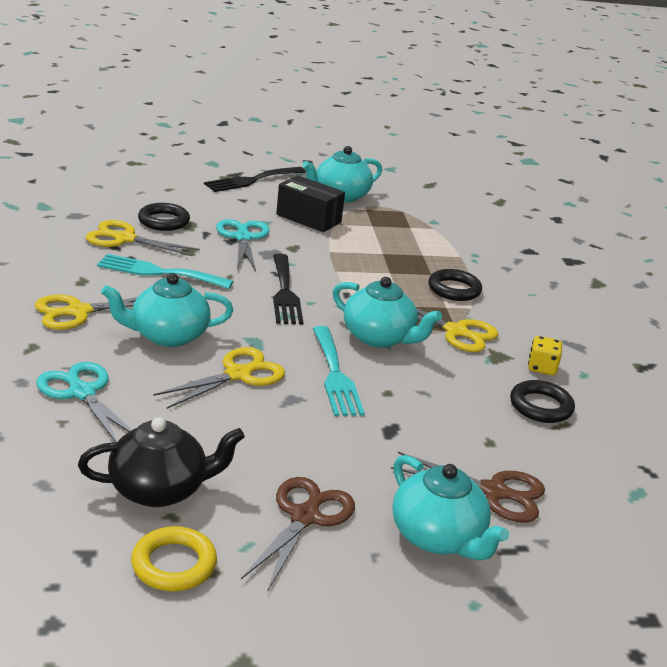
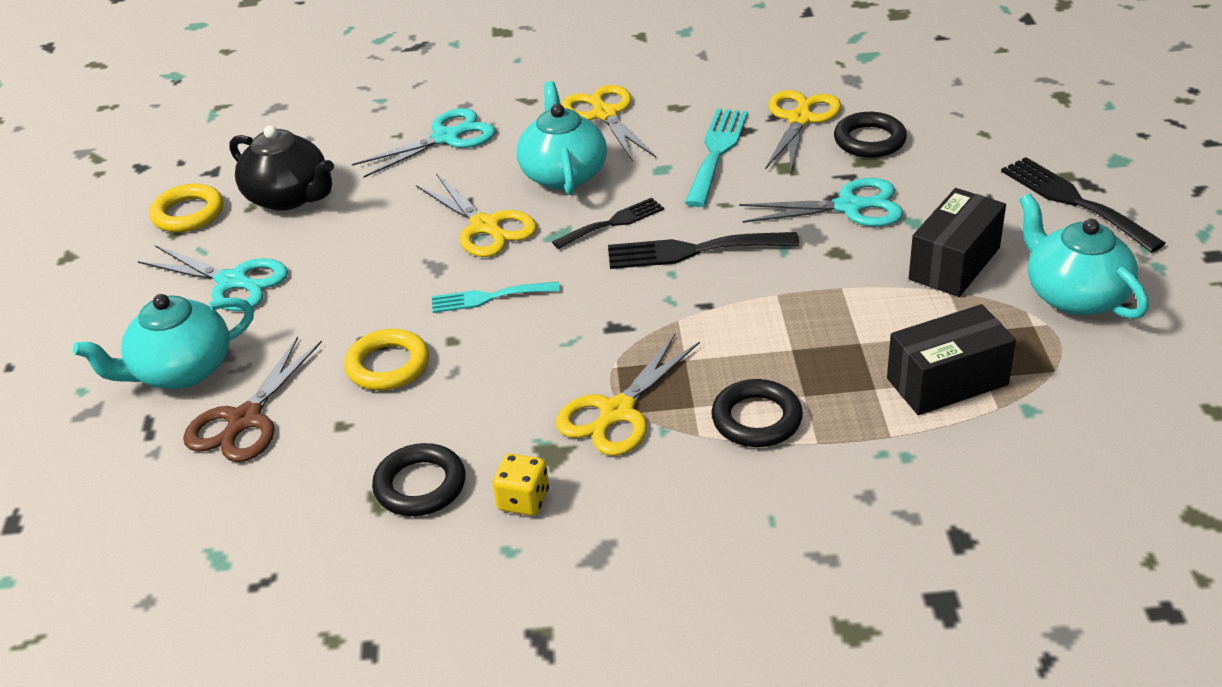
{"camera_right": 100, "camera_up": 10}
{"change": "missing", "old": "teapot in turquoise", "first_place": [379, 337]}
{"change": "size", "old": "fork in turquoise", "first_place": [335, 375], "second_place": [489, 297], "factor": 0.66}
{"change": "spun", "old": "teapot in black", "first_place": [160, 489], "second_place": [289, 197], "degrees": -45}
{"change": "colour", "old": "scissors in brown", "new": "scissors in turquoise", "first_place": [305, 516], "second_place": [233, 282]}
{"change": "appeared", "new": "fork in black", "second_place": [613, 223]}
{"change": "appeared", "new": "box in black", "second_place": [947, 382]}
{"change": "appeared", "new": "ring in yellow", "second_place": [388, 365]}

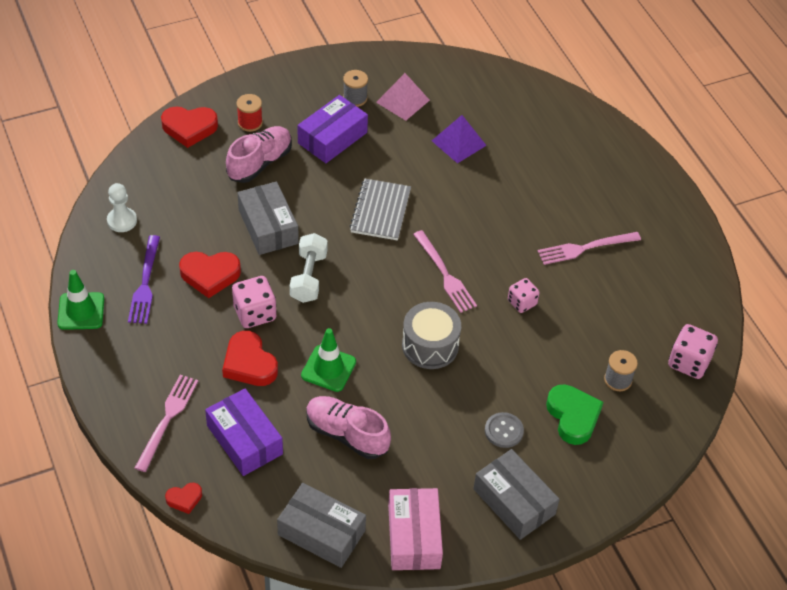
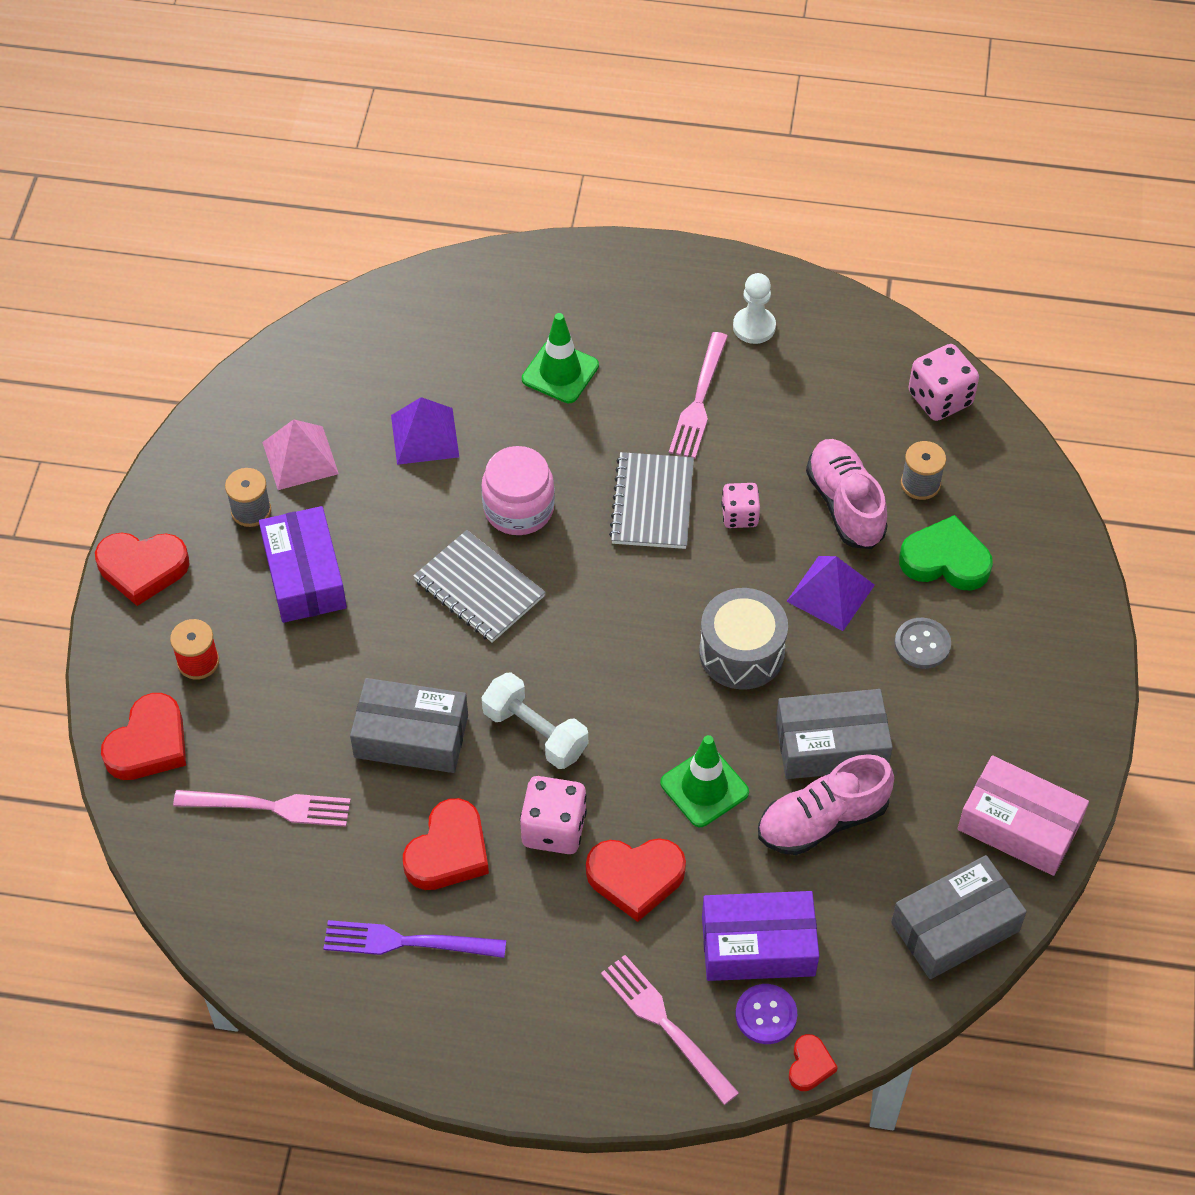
{"camera_right": -55, "camera_up": 5}
{"change": "relocated", "old": "shoe in pink", "first_place": [260, 163], "second_place": [845, 505]}
{"change": "relocated", "old": "pawn in white", "first_place": [122, 221], "second_place": [754, 327]}
{"change": "relocated", "old": "fork in pink", "first_place": [445, 274], "second_place": [270, 807]}
{"change": "spun", "old": "fork in purple", "first_place": [145, 283], "second_place": [406, 942], "degrees": 150}
{"change": "relocated", "old": "traffic cone in green", "first_place": [81, 311], "second_place": [560, 372]}
{"change": "relocated", "old": "box in grey", "first_place": [514, 501], "second_place": [831, 745]}
{"change": "appeared", "new": "jar in pink", "second_place": [518, 508]}
{"change": "appeared", "new": "notebook in grey", "second_place": [652, 503]}
{"change": "appeared", "new": "heart in red", "second_place": [142, 569]}
{"change": "appeared", "new": "pyramid in purple", "second_place": [830, 593]}
{"change": "appeared", "new": "button in purple", "second_place": [766, 1015]}

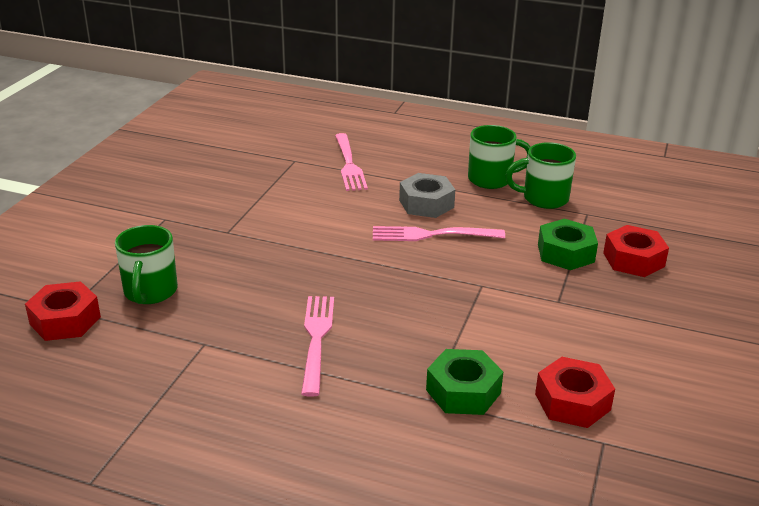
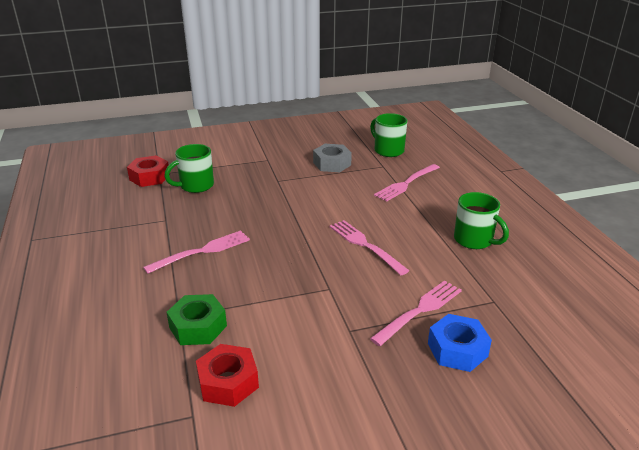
{"camera_right": 55, "camera_up": 0}
{"change": "relocated", "old": "mug in green", "first_place": [543, 198], "second_place": [388, 150]}
{"change": "relocated", "old": "nut in grey", "first_place": [426, 204], "second_place": [332, 164]}
{"change": "exchanged", "old": "nut in green", "new": "fork in pink", "first_place": [565, 253], "second_place": [419, 311]}
{"change": "colour", "old": "nut in red", "new": "nut in blue", "first_place": [633, 260], "second_place": [457, 350]}

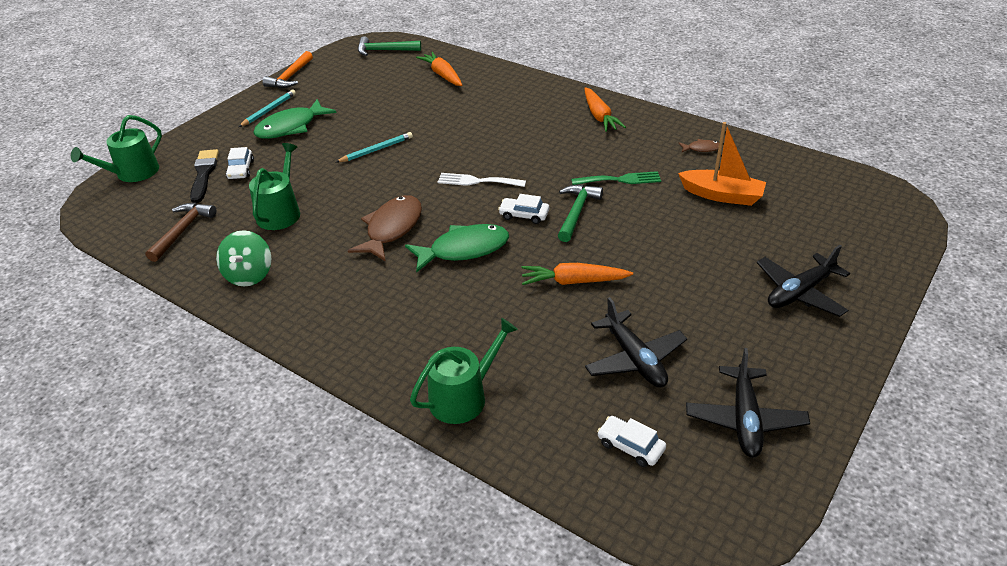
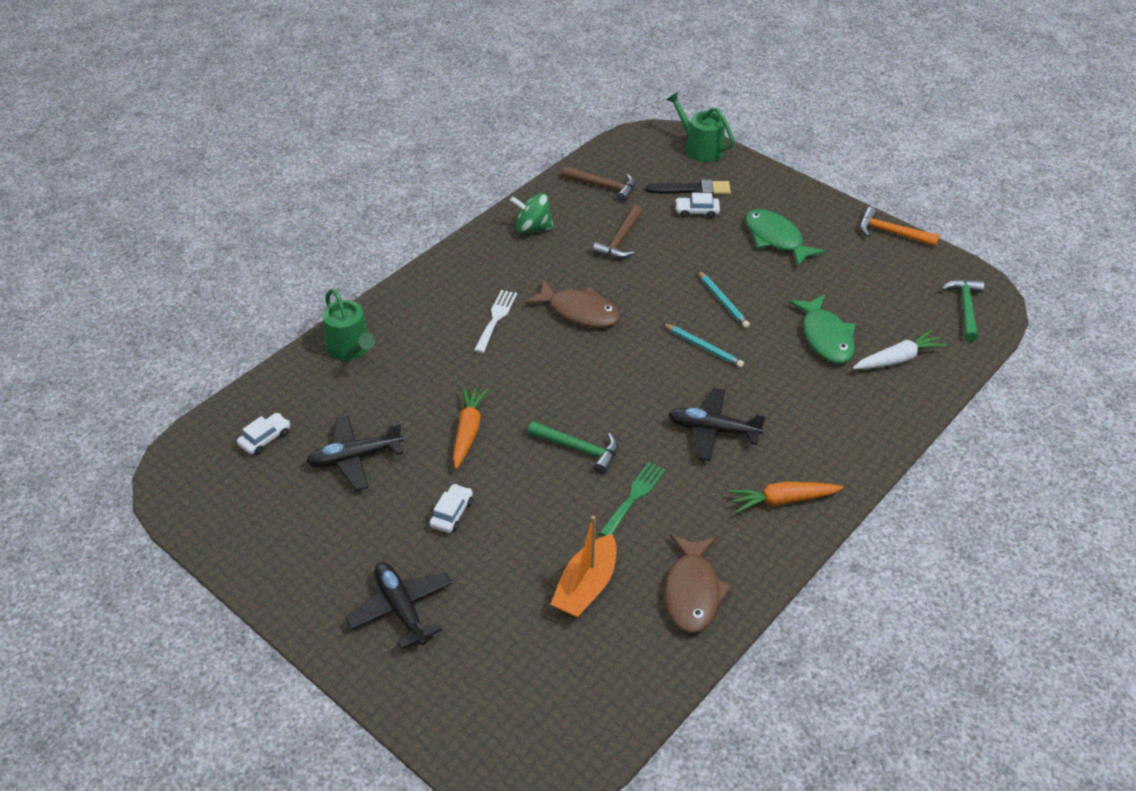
{"camera_right": 95, "camera_up": 5}
{"change": "colour", "old": "carrot in orange", "new": "carrot in white", "first_place": [442, 75], "second_place": [897, 359]}
{"change": "relocated", "old": "pencil in turquoise", "first_place": [269, 110], "second_place": [703, 347]}
{"change": "size", "old": "fish in brown", "first_place": [701, 148], "second_place": [692, 592], "factor": 2.15}
{"change": "exchanged", "old": "watering can in green", "new": "hammer in brown", "first_place": [280, 212], "second_place": [620, 240]}
{"change": "spun", "old": "fork in green", "first_place": [620, 180], "second_place": [634, 496], "degrees": -150}
{"change": "relocated", "old": "fork in white", "first_place": [477, 181], "second_place": [496, 318]}
{"change": "relocated", "old": "car in white", "first_place": [524, 215], "second_place": [452, 513]}
{"change": "relocated", "old": "fish in green", "first_place": [464, 250], "second_place": [825, 337]}
{"change": "relocated", "old": "plane in black", "first_place": [744, 419], "second_place": [713, 430]}

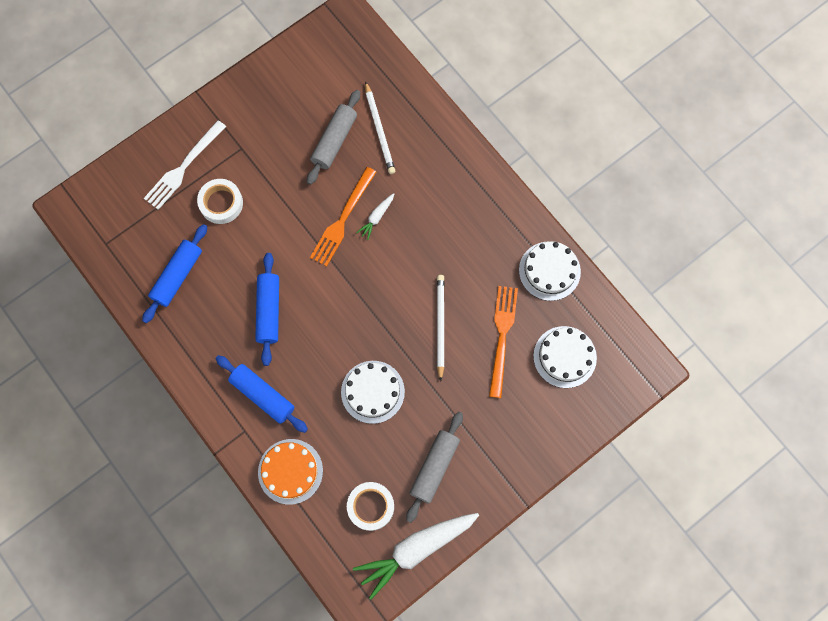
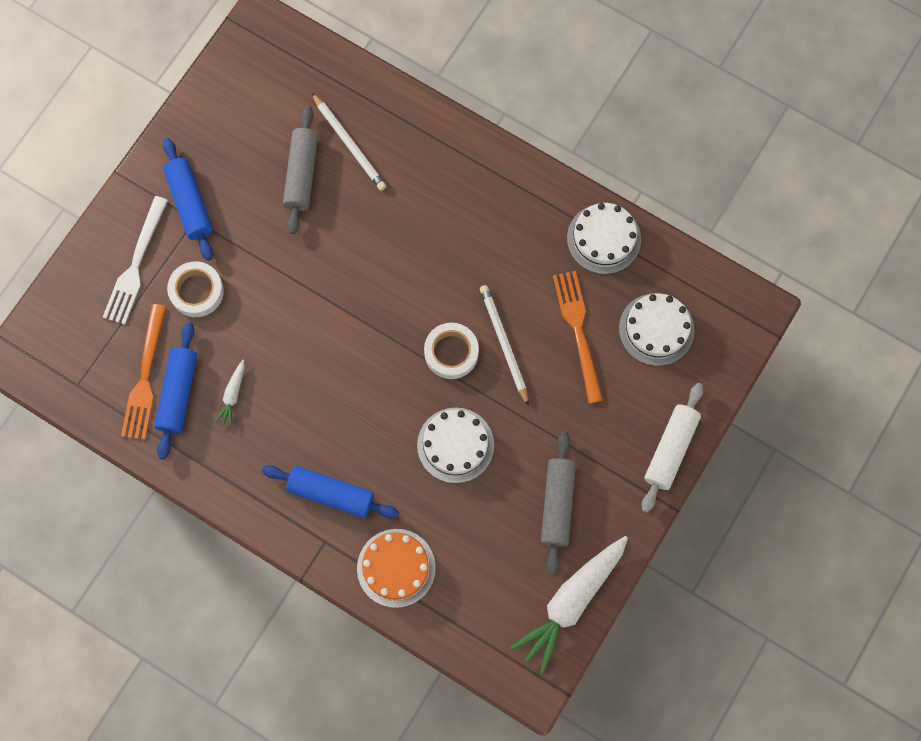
{"camera_right": -20, "camera_up": 0}
{"change": "relocated", "old": "fork in orange", "first_place": [342, 220], "second_place": [145, 378]}
{"change": "relocated", "old": "carrot in white", "first_place": [376, 217], "second_place": [233, 395]}
{"change": "relocated", "old": "rolling pin in blue", "first_place": [269, 311], "second_place": [190, 203]}
{"change": "relocated", "old": "tape in white", "first_place": [370, 506], "second_place": [451, 352]}
{"change": "appeared", "new": "rolling pin in white", "second_place": [671, 450]}

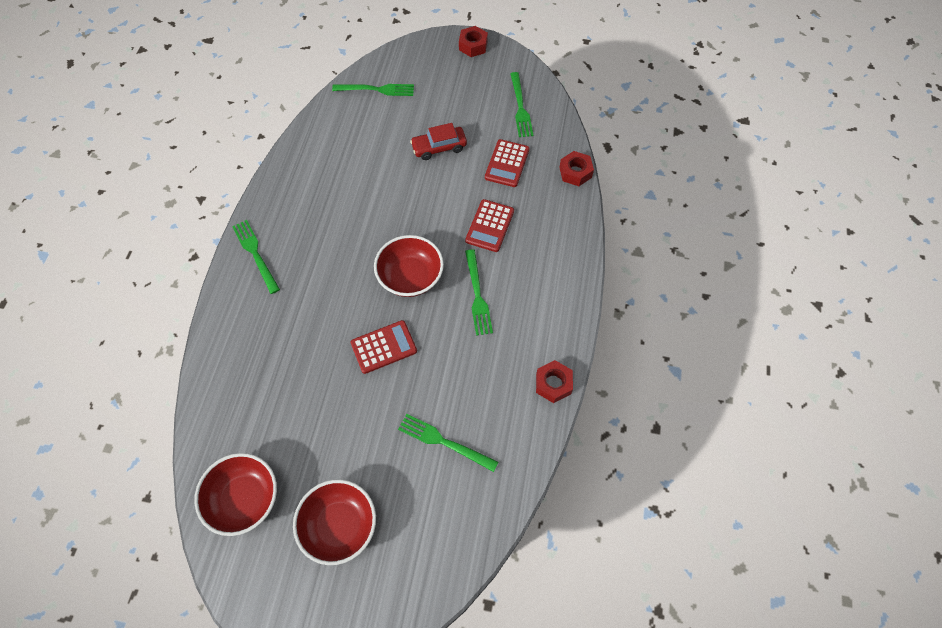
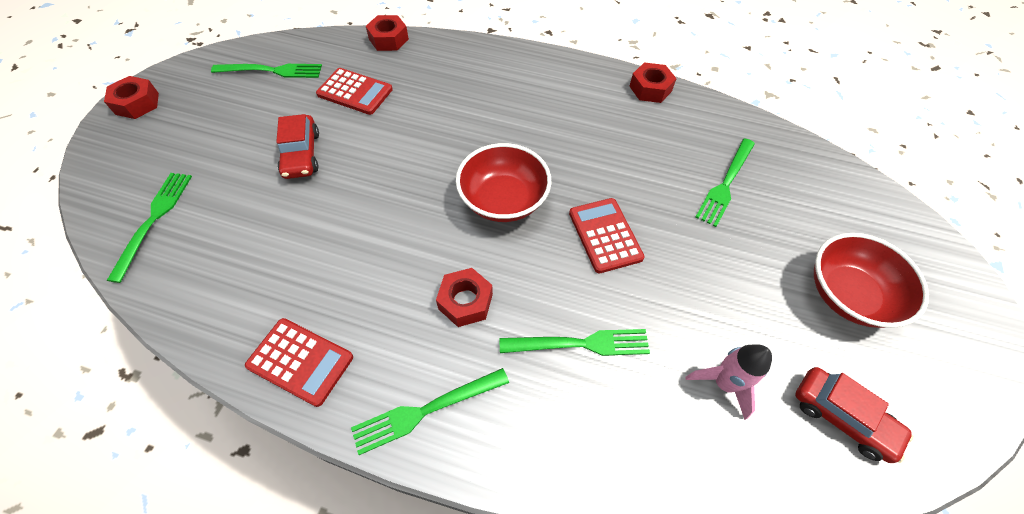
{"camera_right": -85, "camera_up": -5}
{"change": "relocated", "old": "calculator in red", "first_place": [490, 226], "second_place": [300, 361]}
{"change": "relocated", "old": "fork in green", "first_place": [478, 296], "second_place": [582, 343]}
{"change": "exchanged", "old": "bowl in red", "new": "car in red", "first_place": [244, 499], "second_place": [842, 417]}
{"change": "appeared", "new": "nut in red", "second_place": [465, 301]}
{"change": "appeared", "new": "rocket in pink", "second_place": [723, 383]}

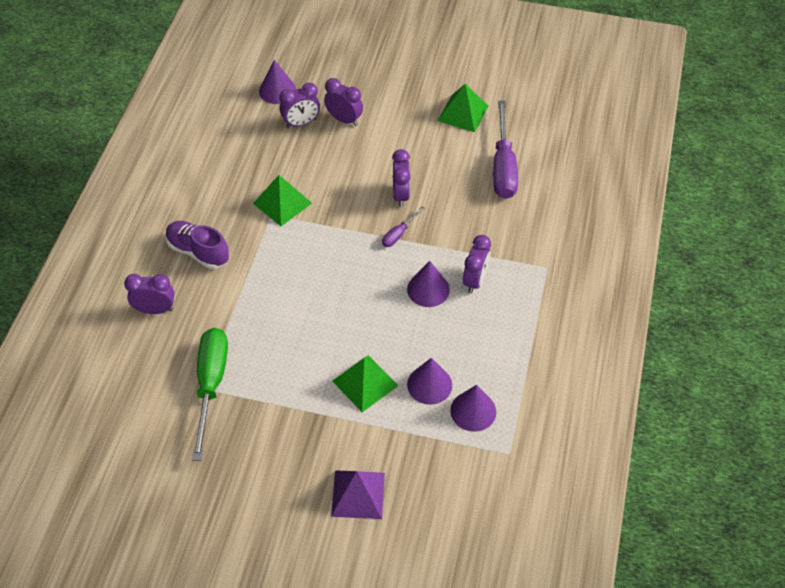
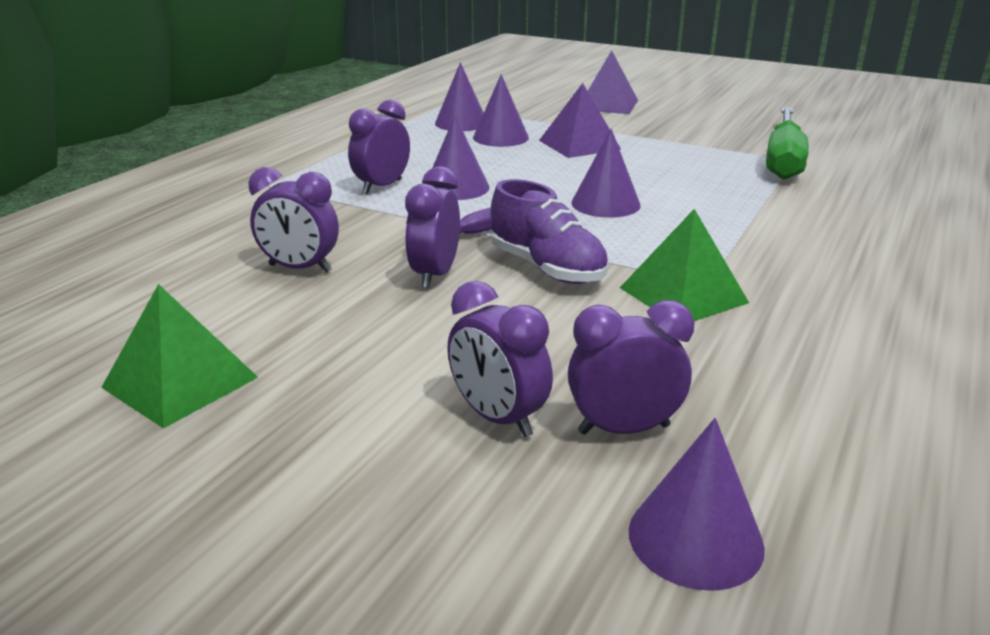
{"camera_right": -165, "camera_up": -25}
{"change": "missing", "old": "screwdriver in purple", "first_place": [503, 167]}
{"change": "relocated", "old": "shoe in purple", "first_place": [198, 252], "second_place": [547, 268]}
{"change": "relocated", "old": "clock in purple", "first_place": [155, 309], "second_place": [300, 268]}
{"change": "colour", "old": "pyramid in green", "new": "pyramid in purple", "first_place": [365, 383], "second_place": [579, 144]}
{"change": "appeared", "new": "cone in purple", "second_place": [605, 204]}

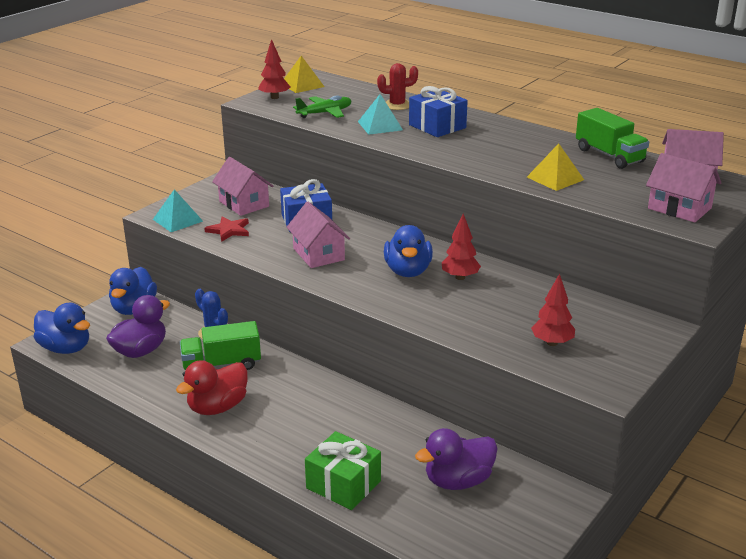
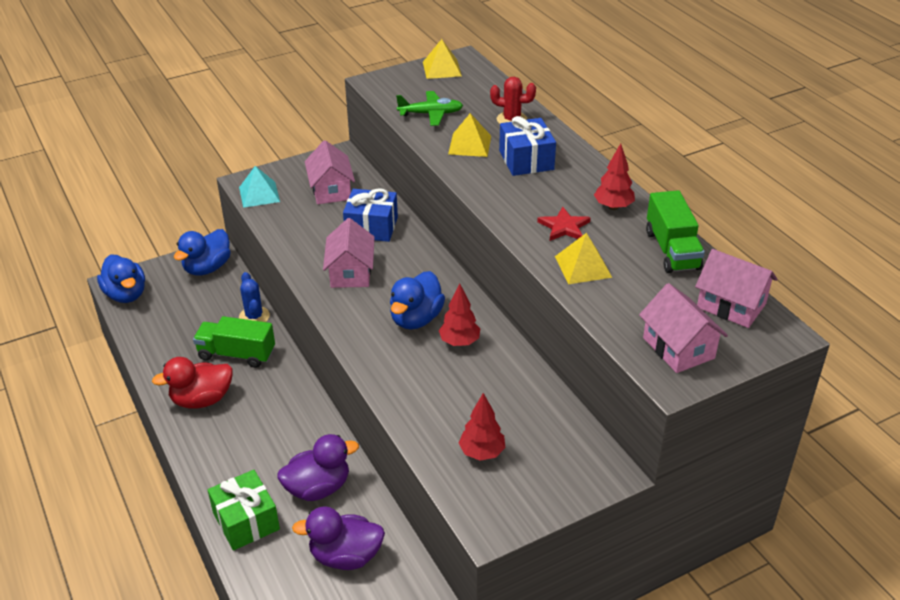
{"camera_right": 25, "camera_up": 10}
{"change": "relocated", "old": "tree in red", "first_place": [274, 97], "second_place": [613, 207]}
{"change": "colour", "old": "pyramid in turquoise", "new": "pyramid in yellow", "first_place": [380, 125], "second_place": [469, 145]}
{"change": "relocated", "old": "star in red", "first_place": [229, 230], "second_place": [564, 227]}
{"change": "relocated", "old": "duck in purple", "first_place": [140, 351], "second_place": [318, 488]}

